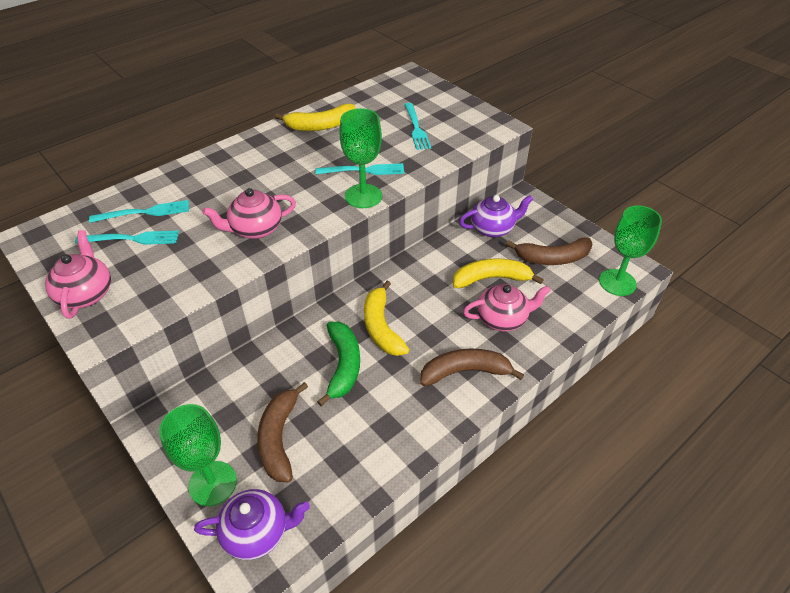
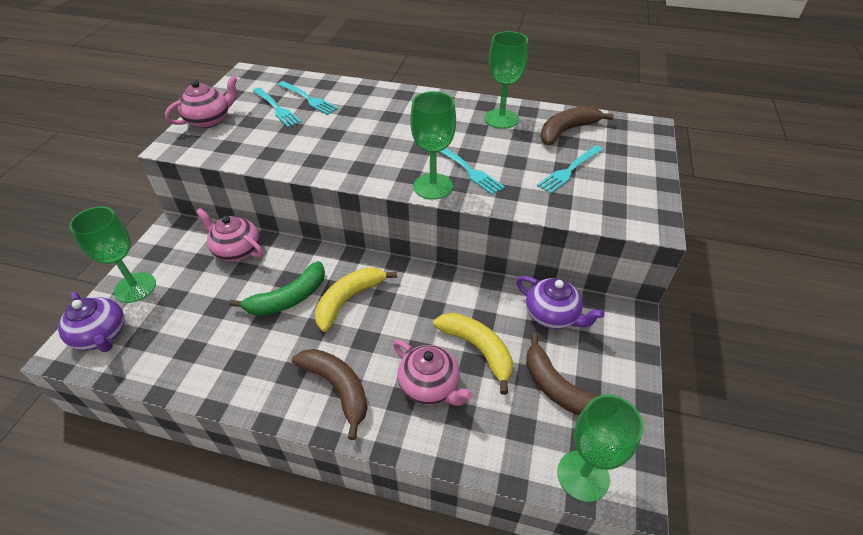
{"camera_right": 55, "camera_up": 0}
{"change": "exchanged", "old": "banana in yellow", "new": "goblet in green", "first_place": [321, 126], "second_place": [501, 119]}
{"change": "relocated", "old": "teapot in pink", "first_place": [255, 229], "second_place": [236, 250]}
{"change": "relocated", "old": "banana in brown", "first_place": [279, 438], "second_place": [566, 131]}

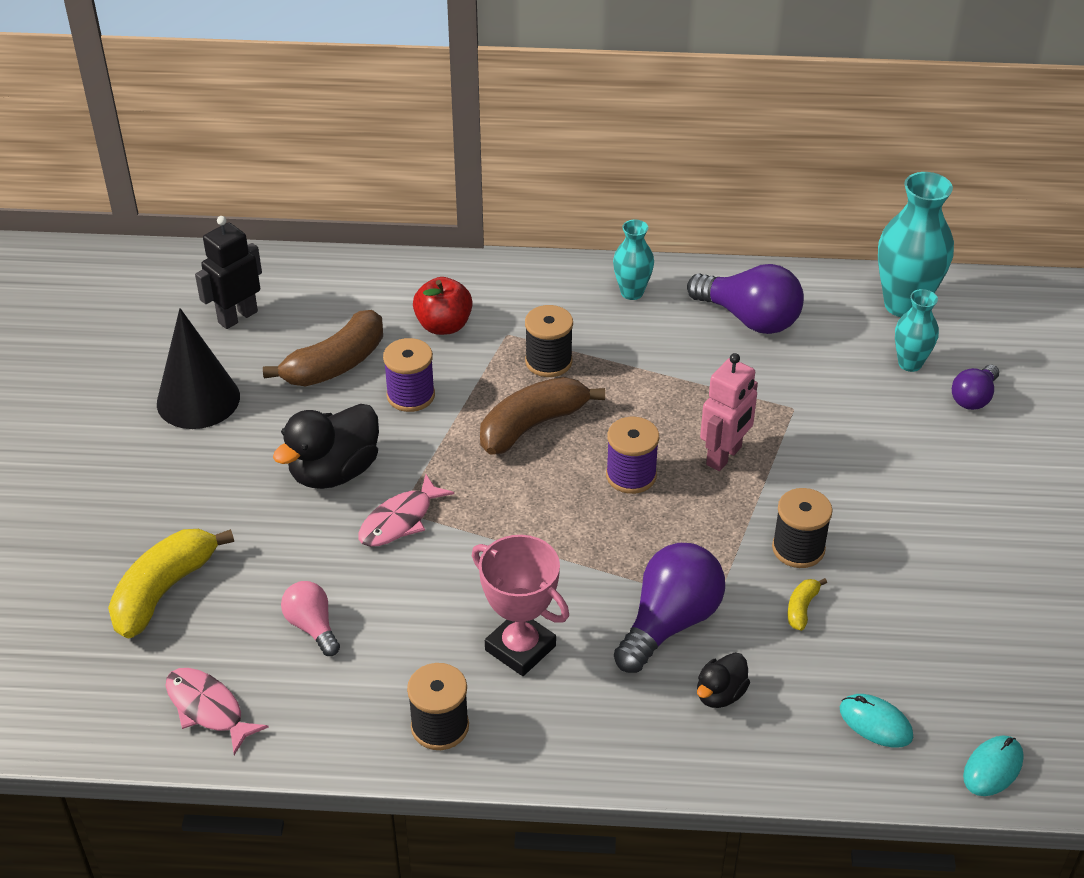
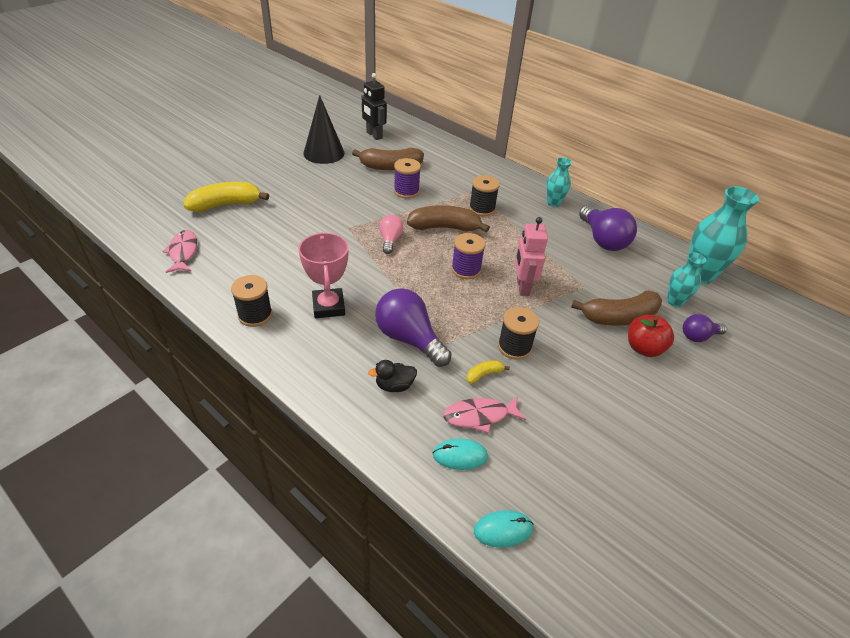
{"camera_right": 35, "camera_up": 0}
{"change": "spun", "old": "robot in black", "first_place": [237, 317], "second_place": [374, 135], "degrees": -120}
{"change": "relocated", "old": "apple in red", "first_place": [443, 325], "second_place": [643, 348]}
{"change": "spun", "old": "robot in pink", "first_place": [724, 456], "second_place": [522, 287], "degrees": 105}
{"change": "missing", "old": "duck in black", "first_place": [334, 472]}
{"change": "relocated", "old": "fish in pink", "first_place": [400, 520], "second_place": [479, 416]}
{"change": "spun", "old": "light bulb in purple", "first_place": [669, 622], "second_place": [409, 339], "degrees": -120}
{"change": "relocated", "old": "light bulb in pink", "first_place": [312, 626], "second_place": [390, 240]}
{"change": "spun", "old": "mouse in turquoise", "first_place": [875, 723], "second_place": [460, 456], "degrees": -75}
{"change": "appeared", "new": "banana in brown", "second_place": [619, 317]}

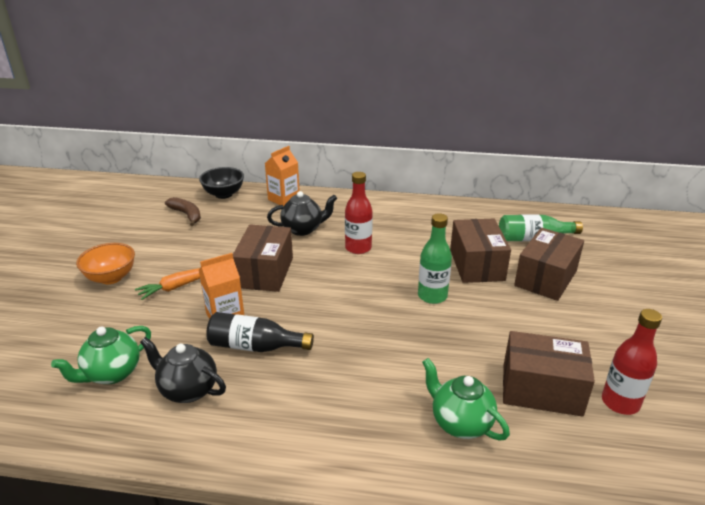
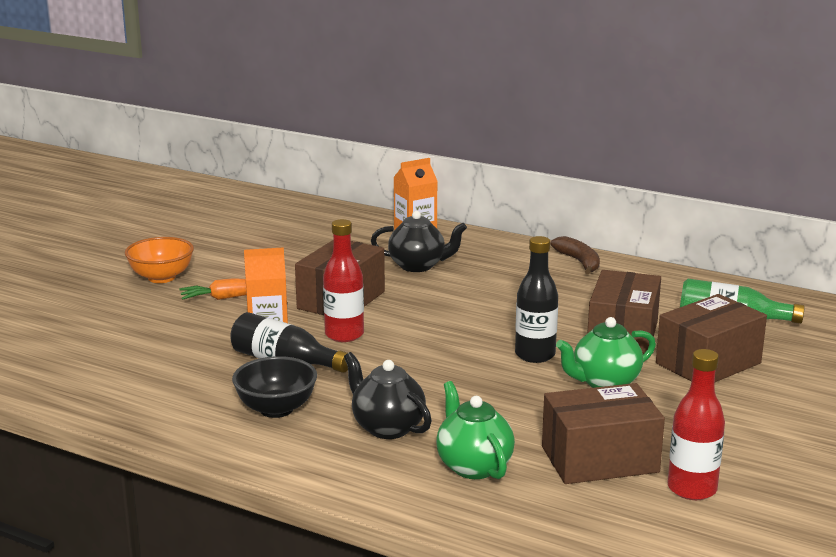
{"camera_right": 20, "camera_up": -10}
{"change": "relocated", "old": "bowl in black", "first_place": [224, 194], "second_place": [276, 409]}
{"change": "relocated", "old": "bottle in red", "first_place": [358, 248], "second_place": [344, 335]}
{"change": "relocated", "old": "banana in brown", "first_place": [186, 215], "second_place": [579, 262]}
{"change": "colour", "old": "bottle in green", "new": "bottle in black", "first_place": [432, 296], "second_place": [535, 355]}
{"change": "relocated", "old": "teapot in green", "first_place": [112, 373], "second_place": [604, 382]}
{"change": "spun", "old": "box in brown", "first_place": [541, 389], "second_place": [599, 459], "degrees": -45}
{"change": "relocated", "old": "teapot in black", "first_place": [188, 390], "second_place": [387, 427]}

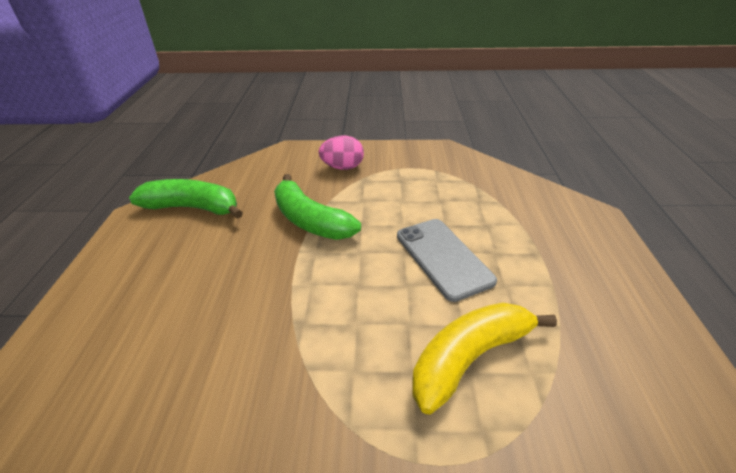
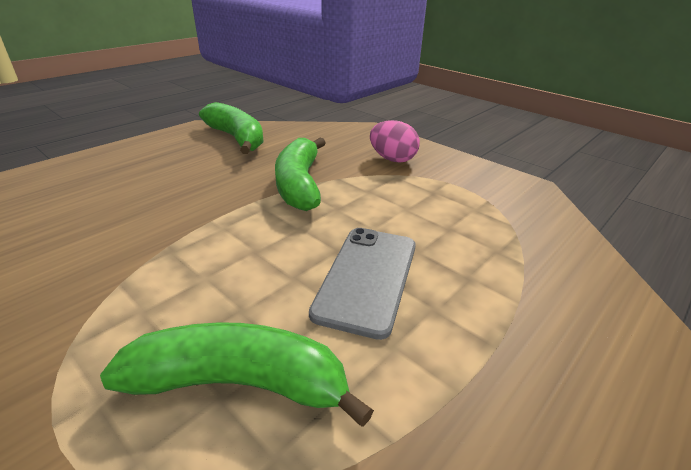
{"camera_right": 40, "camera_up": -5}
{"change": "colour", "old": "banana in yellow", "new": "banana in green", "first_place": [469, 358], "second_place": [239, 383]}

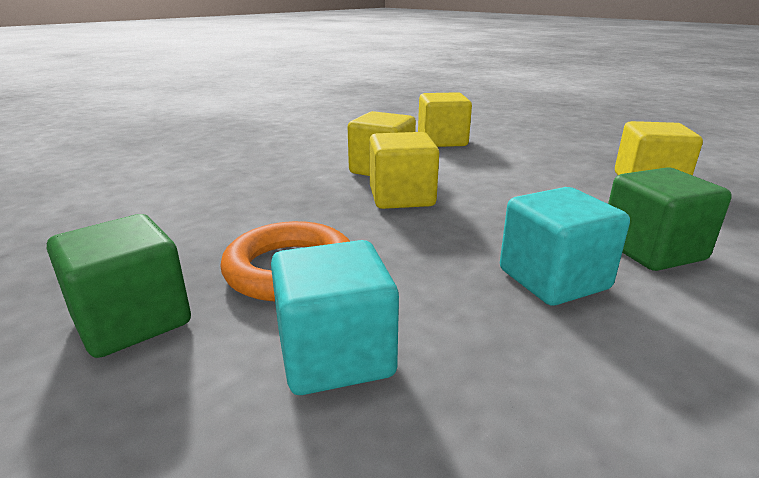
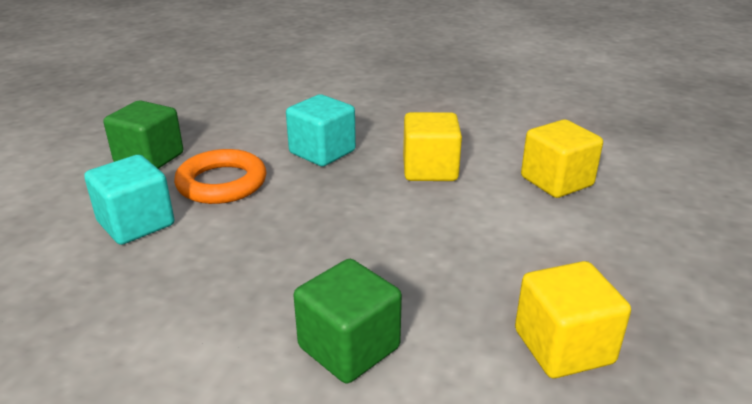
{"camera_right": 65, "camera_up": 5}
{"change": "missing", "old": "cube in yellow", "first_place": [401, 197]}
{"change": "relocated", "old": "cube in turquoise", "first_place": [553, 279], "second_place": [322, 152]}

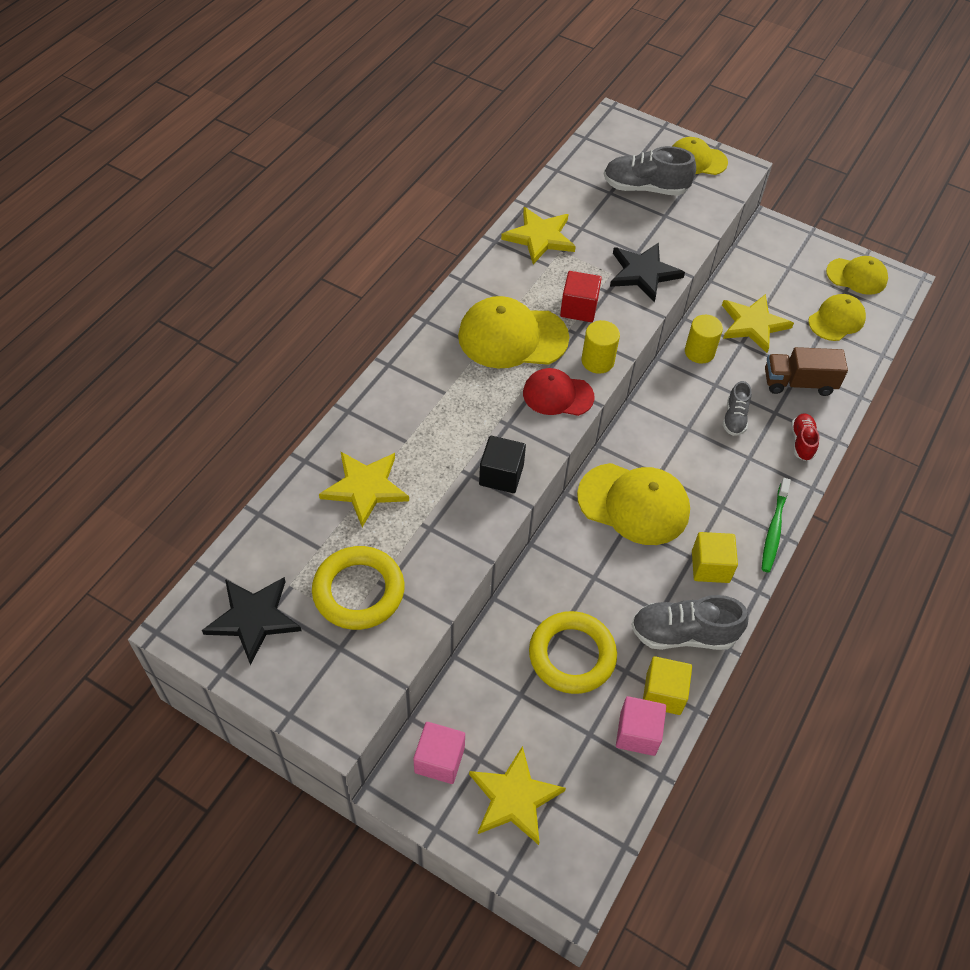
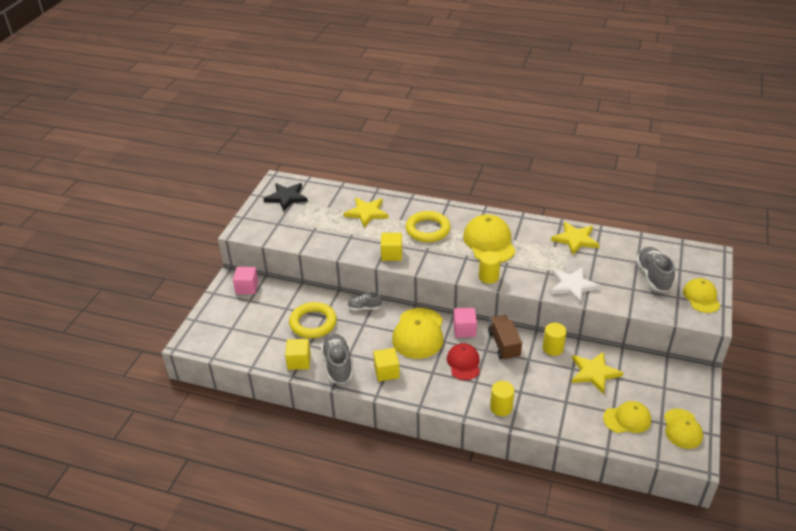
{"camera_right": 80, "camera_up": -15}
{"change": "colour", "old": "star in black", "new": "star in white", "first_place": [643, 273], "second_place": [572, 286]}
{"change": "missing", "old": "cube in red", "first_place": [579, 308]}
{"change": "spun", "old": "cap in yellow", "first_place": [836, 320], "second_place": [627, 419], "degrees": -45}
{"change": "relocated", "old": "truck in brown", "first_place": [799, 383], "second_place": [504, 345]}
{"change": "relocated", "old": "cap in red", "first_place": [557, 395], "second_place": [463, 363]}
{"change": "relocated", "old": "shoe in grey", "first_place": [735, 418], "second_place": [364, 307]}
{"change": "exchanged", "old": "shoe in red", "new": "cylinder in yellow", "first_place": [802, 442], "second_place": [501, 407]}
{"change": "colour", "old": "cube in black", "new": "cube in yellow", "first_place": [501, 475], "second_place": [391, 254]}
{"change": "missing", "old": "toothbrush in green", "first_place": [774, 530]}
{"change": "relocated", "old": "ring in yellow", "first_place": [358, 591], "second_place": [427, 230]}
{"change": "relocated", "old": "cube in pink", "first_place": [637, 733], "second_place": [464, 330]}
{"change": "missing", "old": "star in yellow", "first_place": [514, 798]}

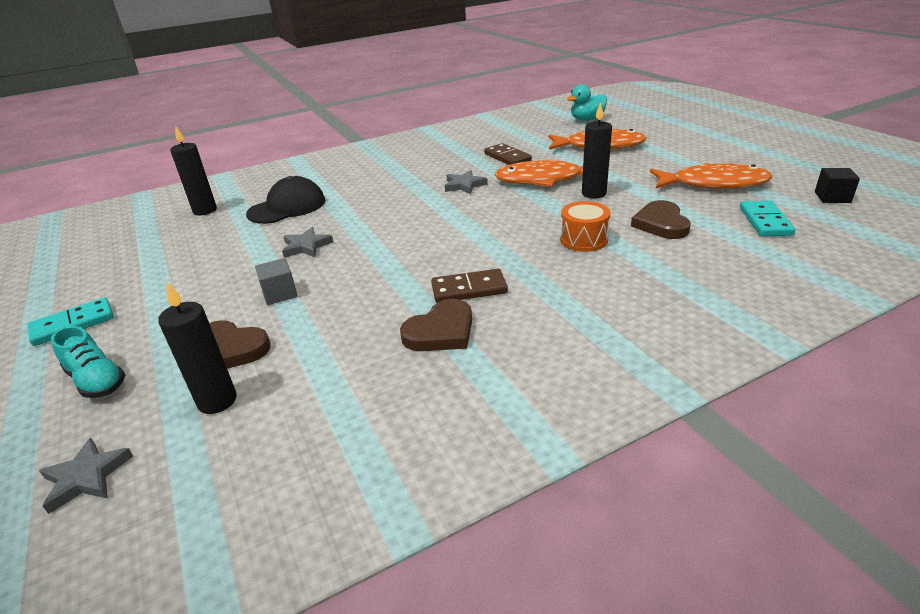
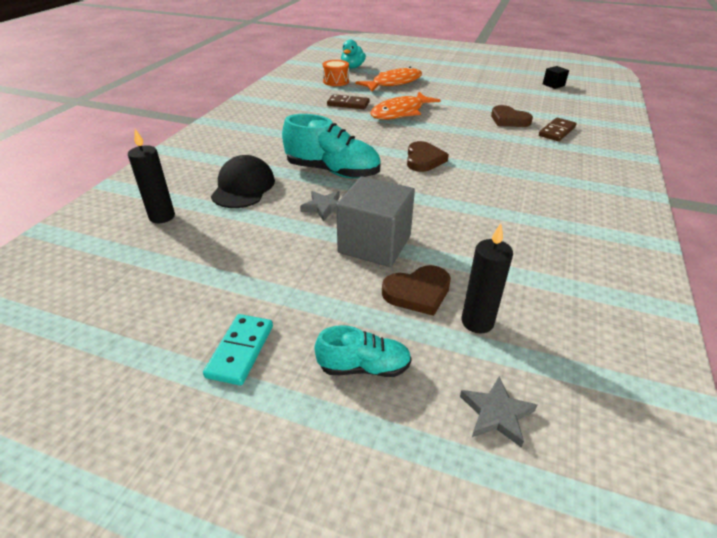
{"camera_right": -45, "camera_up": 5}
{"change": "missing", "old": "candle in black", "first_place": [593, 194]}
{"change": "missing", "old": "fish in orange", "first_place": [713, 184]}
{"change": "missing", "old": "star in grey", "first_place": [464, 185]}
{"change": "missing", "old": "domino in turquoise", "first_place": [765, 221]}
{"change": "relocated", "old": "drum in orange", "first_place": [583, 240], "second_place": [336, 81]}
{"change": "size", "old": "cube in grey", "first_place": [280, 294], "second_place": [374, 244], "factor": 2.1}
{"change": "relocated", "old": "domino in brown", "first_place": [469, 289], "second_place": [556, 131]}
{"change": "relocated", "old": "heart in brown", "first_place": [441, 331], "second_place": [424, 160]}
{"change": "appeared", "new": "shoe in turquoise", "second_place": [333, 171]}

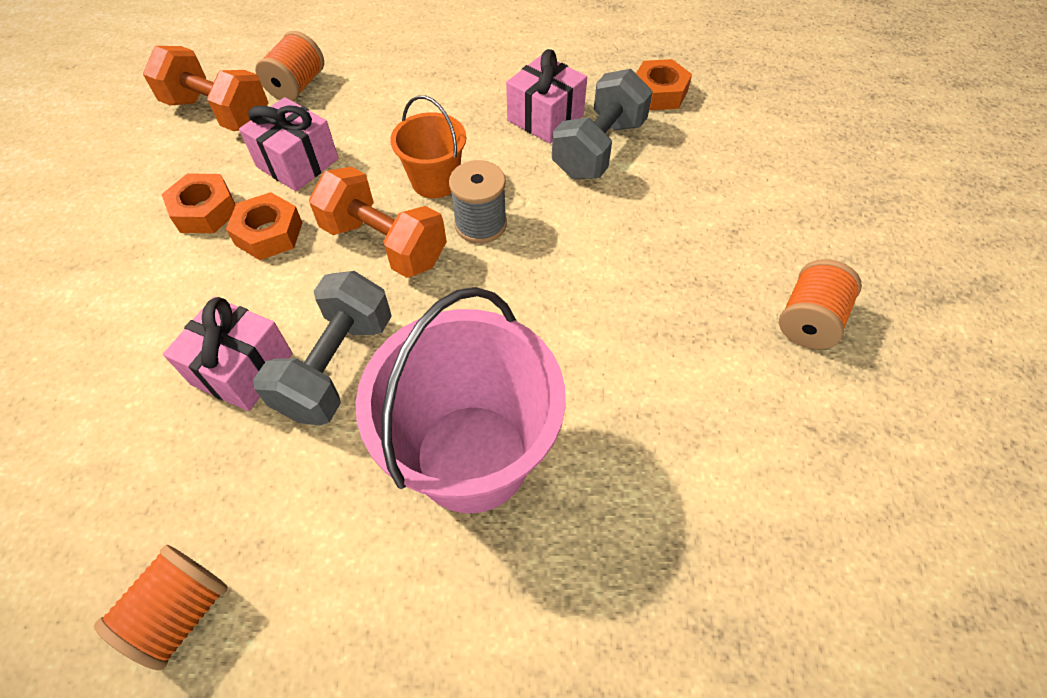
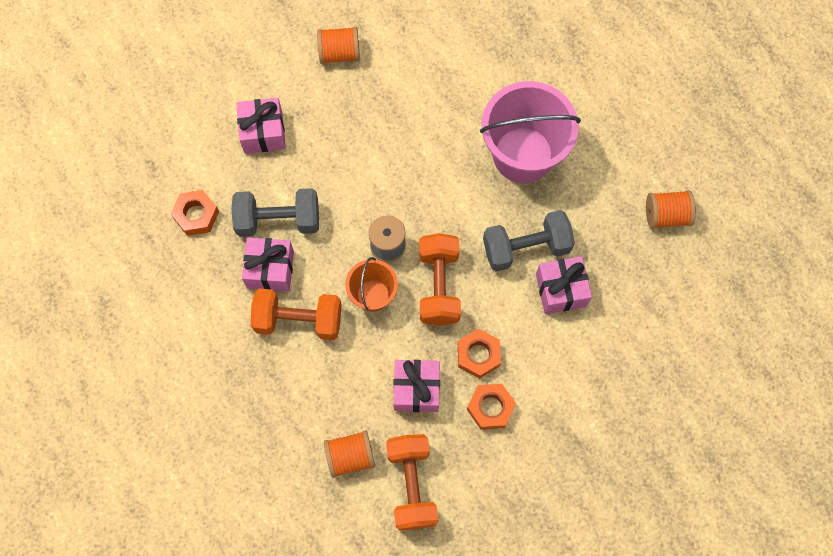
{"camera_right": -125, "camera_up": 15}
{"change": "appeared", "new": "gift in pink", "second_place": [263, 132]}
{"change": "appeared", "new": "dumbbell in orange", "second_place": [298, 320]}

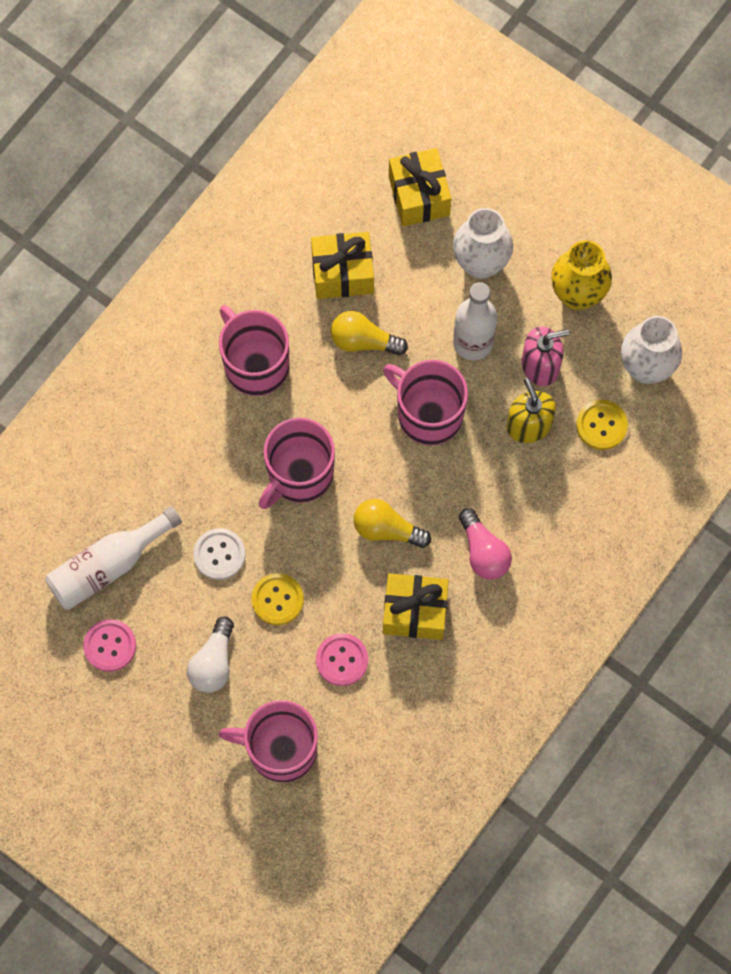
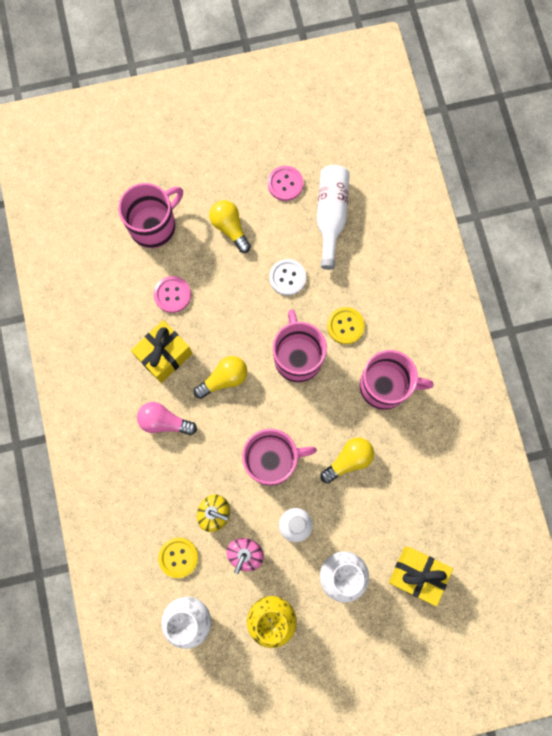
{"camera_right": 130, "camera_up": 5}
{"change": "missing", "old": "gift in yellow", "first_place": [342, 273]}
{"change": "relocated", "old": "button in yellow", "first_place": [277, 599], "second_place": [345, 326]}
{"change": "colour", "old": "light bulb in white", "new": "light bulb in yellow", "first_place": [213, 663], "second_place": [230, 228]}

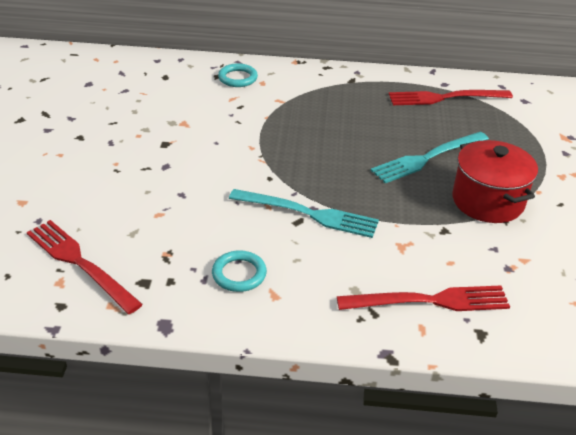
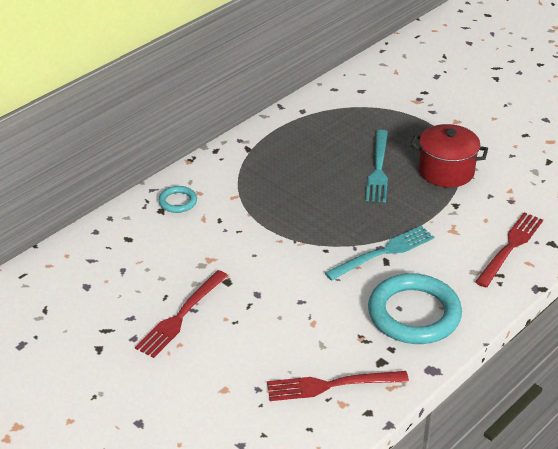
{"camera_right": -50, "camera_up": 0}
{"change": "relocated", "old": "fork in red", "first_place": [444, 98], "second_place": [180, 317]}
{"change": "size", "old": "ring in turquoise", "first_place": [239, 274], "second_place": [414, 314], "factor": 2.15}

